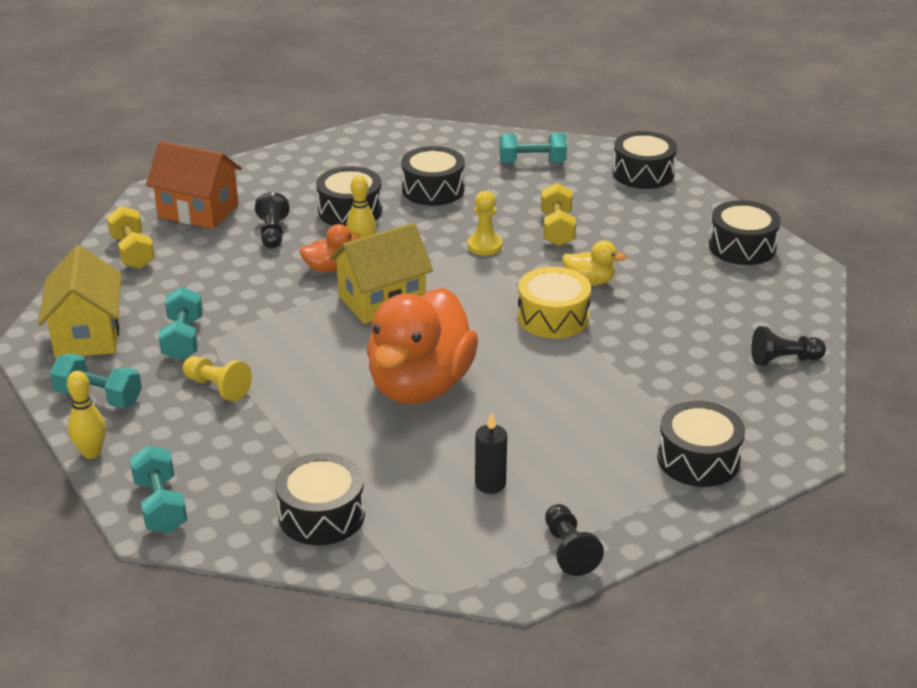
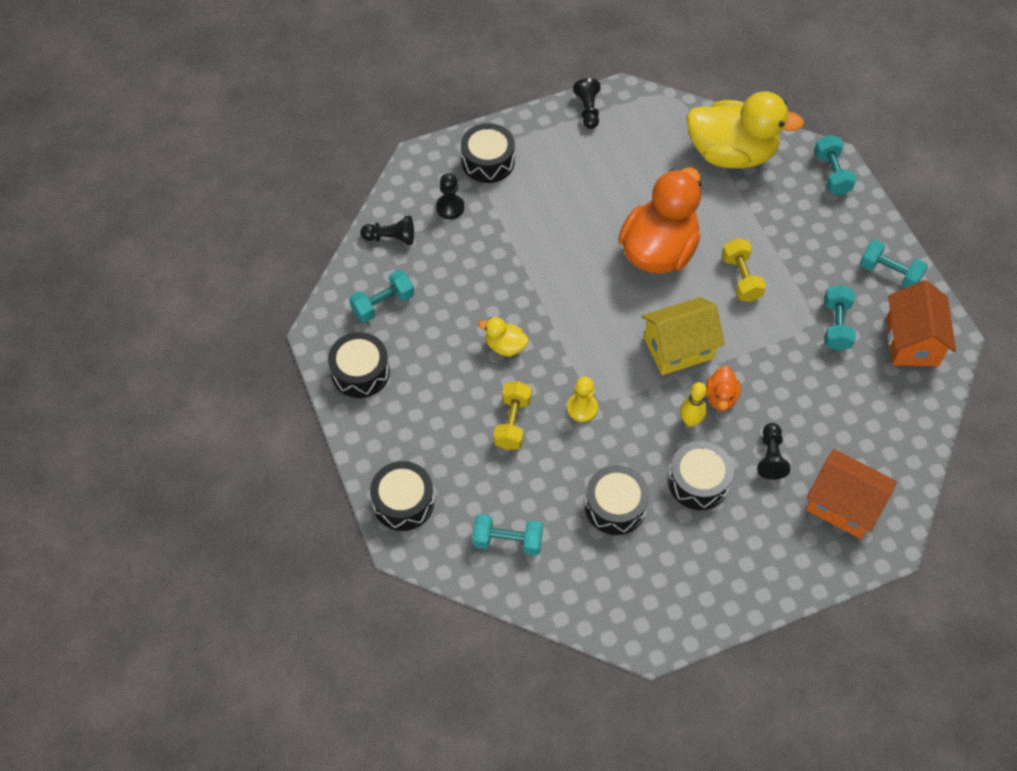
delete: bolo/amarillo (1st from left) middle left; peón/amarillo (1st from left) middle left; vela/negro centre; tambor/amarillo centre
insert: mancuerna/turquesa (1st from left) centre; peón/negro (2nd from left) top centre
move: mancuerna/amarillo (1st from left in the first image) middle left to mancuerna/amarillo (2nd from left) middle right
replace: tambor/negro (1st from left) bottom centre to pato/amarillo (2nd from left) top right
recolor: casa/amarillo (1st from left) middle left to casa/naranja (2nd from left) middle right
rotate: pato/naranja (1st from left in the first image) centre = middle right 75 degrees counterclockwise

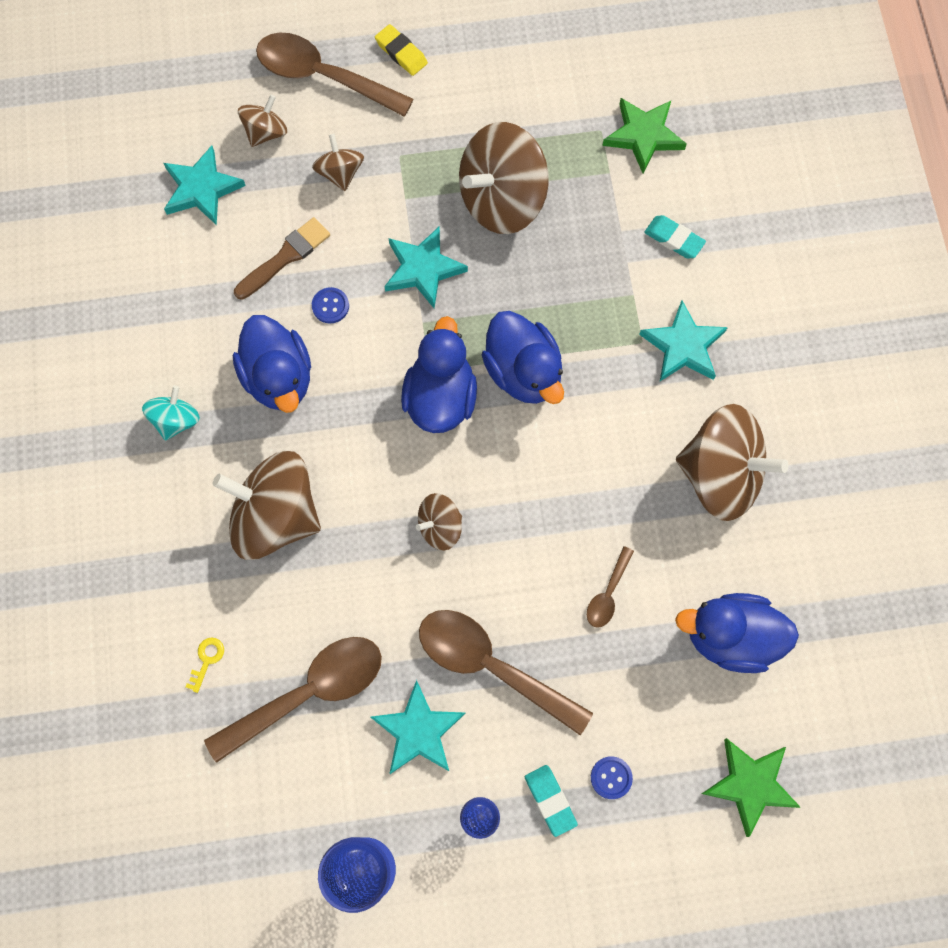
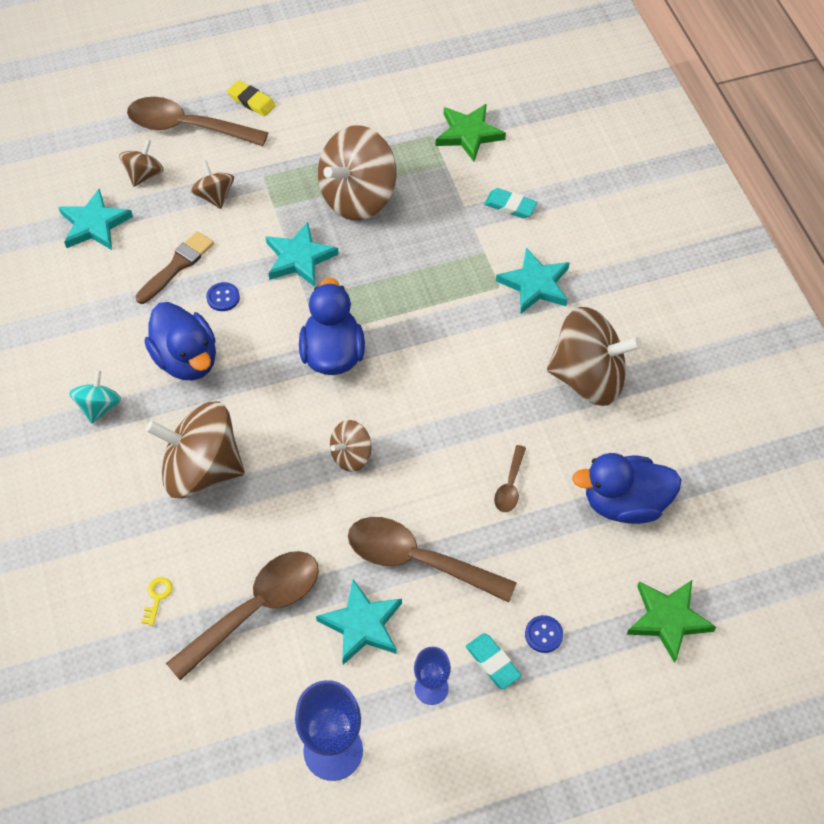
delete: pato/azul (3rd from left) centre

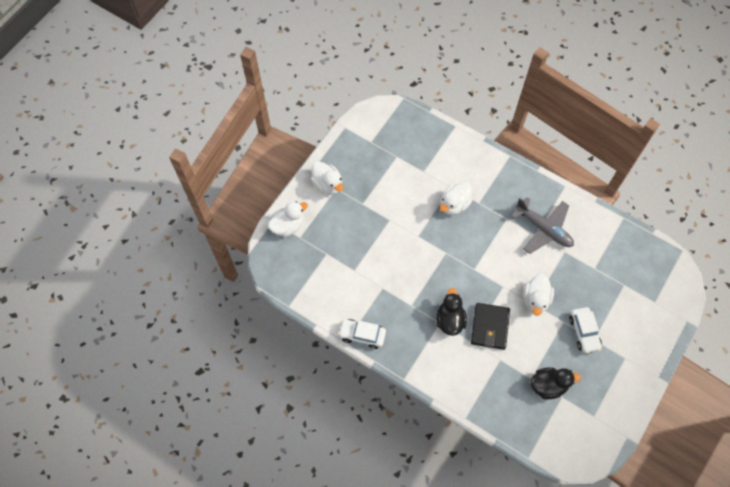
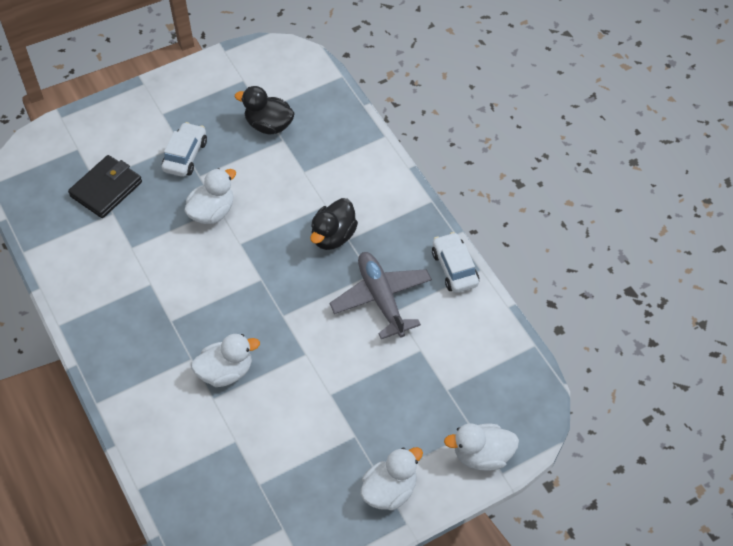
move: cartera/negro bottom right to middle left; avión/gris middle right to centre
rotate: pato/blanco (2nd from left in the first image) centre = bottom centre 60 degrees clockwise; coche/blanco (1st from left in the first image) bottom centre = centre 150 degrees counterclockwise

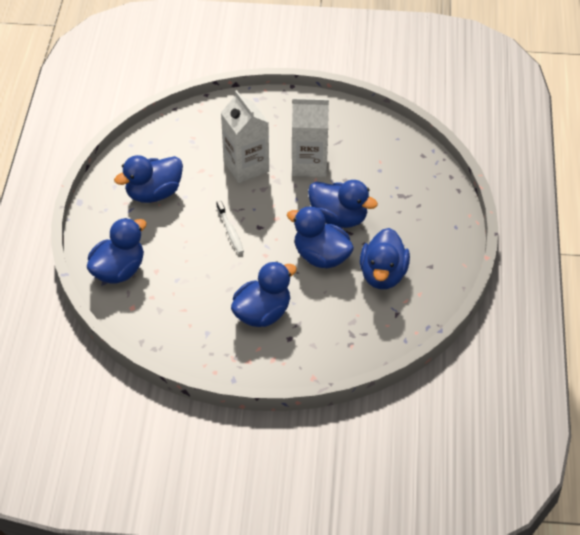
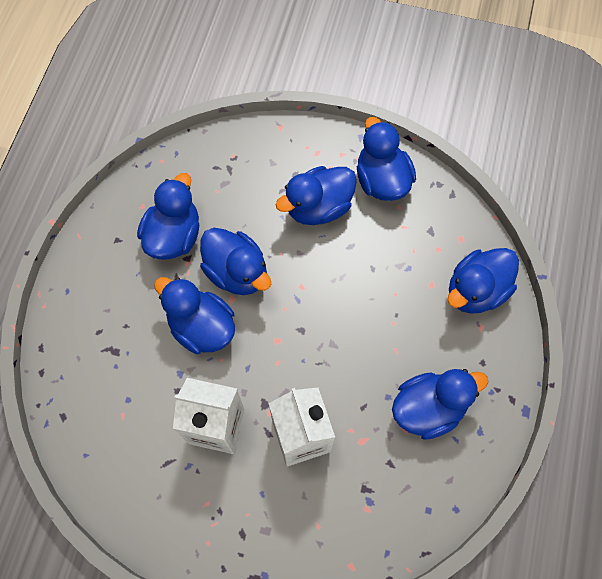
delete: cepillo de dientes/blanco centre
insert: pato/azul (5th from left) top centre

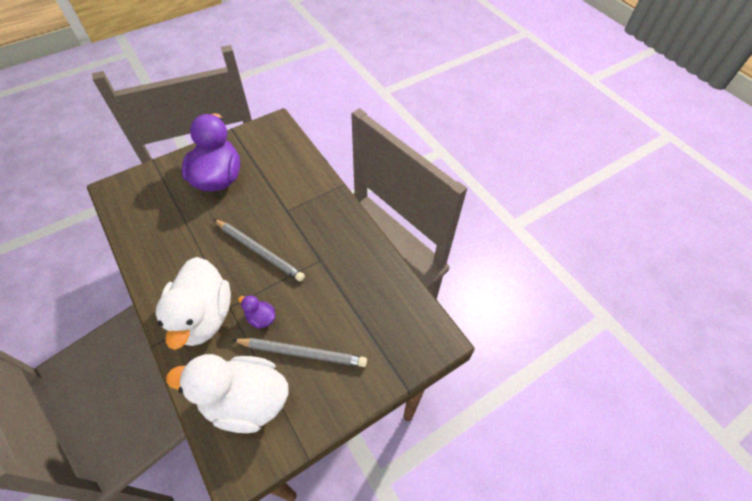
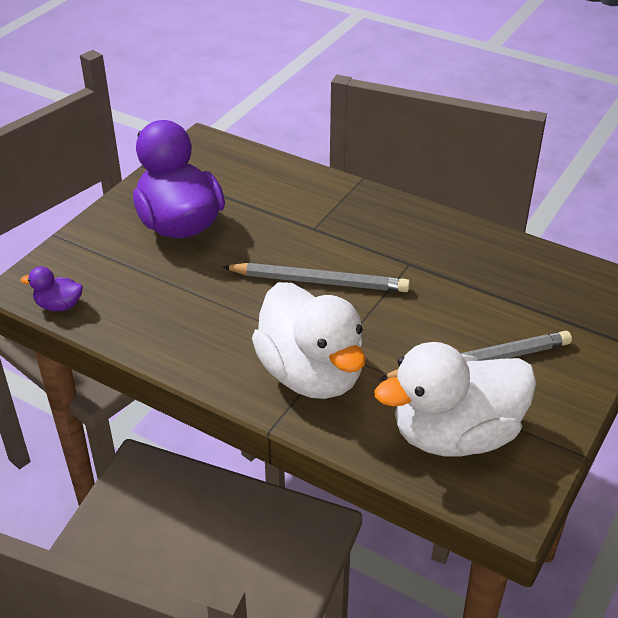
move: pato/morado (2nd from left in the first image) centre to pato/morado (1st from left) middle left

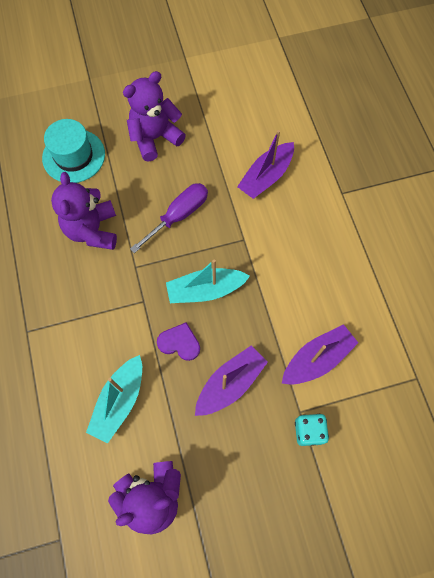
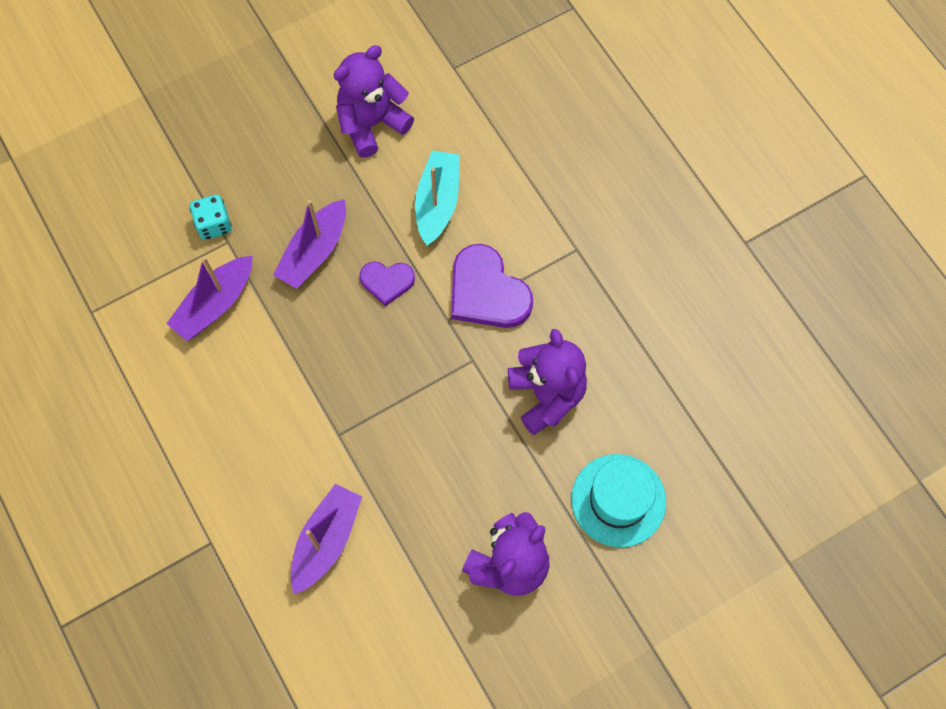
delete: destornillador/morado centre; barco/turquesa (2nd from left) centre
insert: corazón/morado (2nd from left) centre

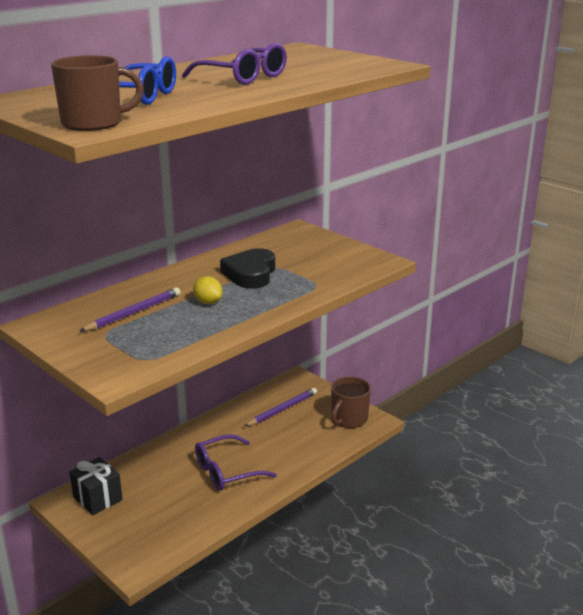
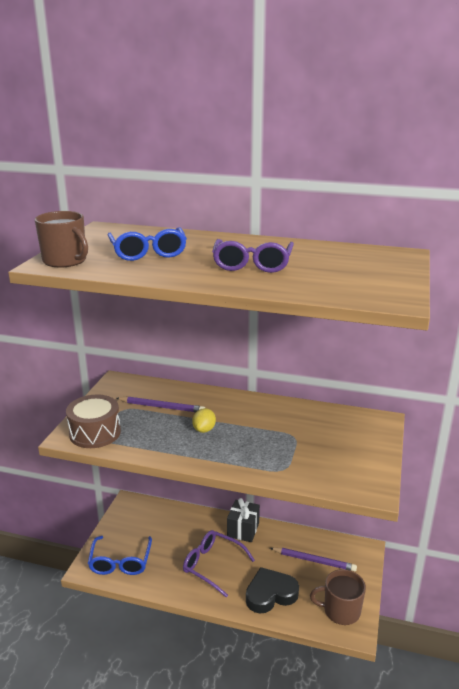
insert: tambor/marrón middle left; gafas/azul (1st from left) bottom left
move: regalo/negro bottom left to bottom centre; corazón/negro centre to bottom centre

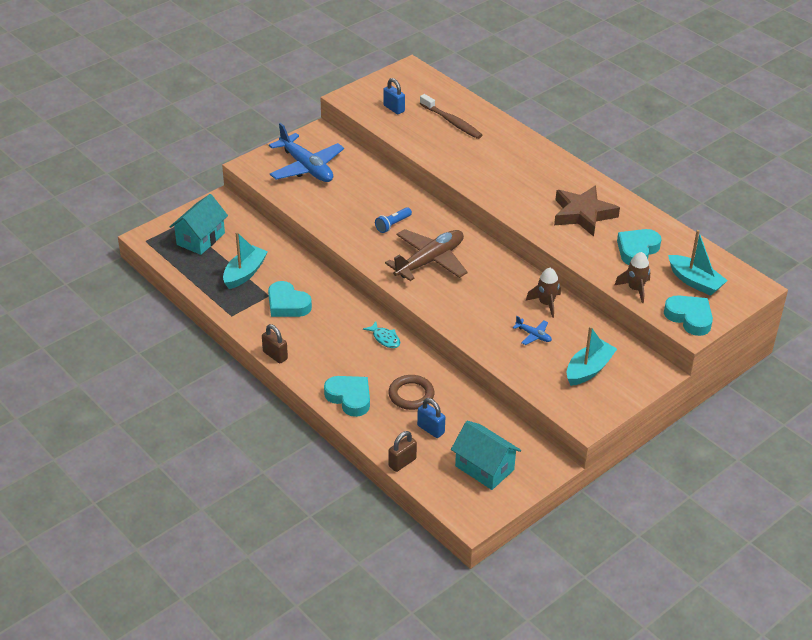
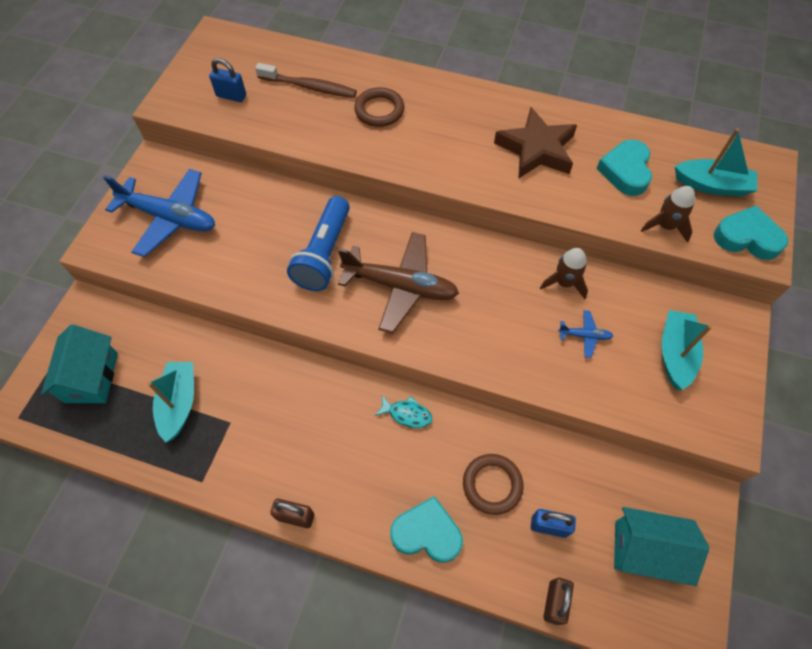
delete: corazón/turquesa (1st from left) centre
insert: anillo/marrón (1st from left) top centre
rotate: avión/marrón centre = centre 90 degrees clockwise
resize: lámpara de mano/azul centre = centre x1.93

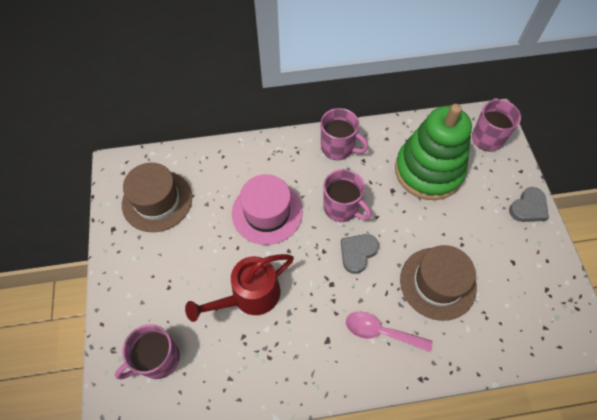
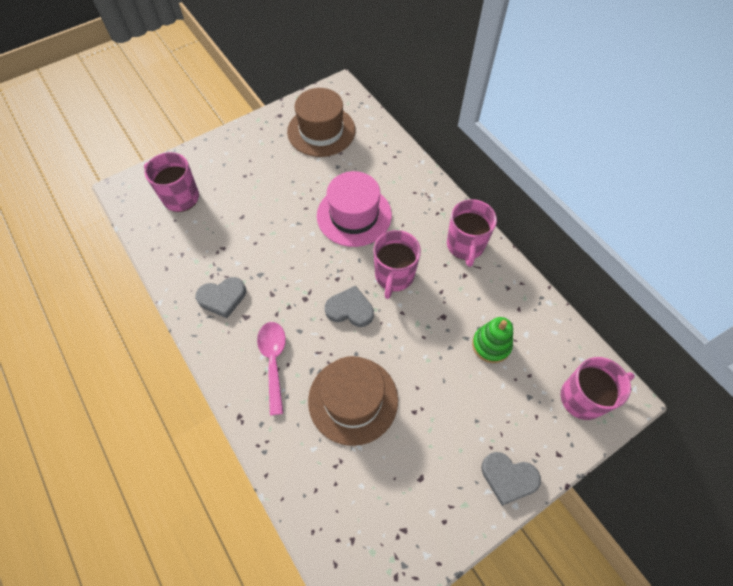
delete: regadera/rojo bottom centre
insert: corazón/gris (1st from left) middle left
resize: juguete apilable/verde middle right = middle right x0.45

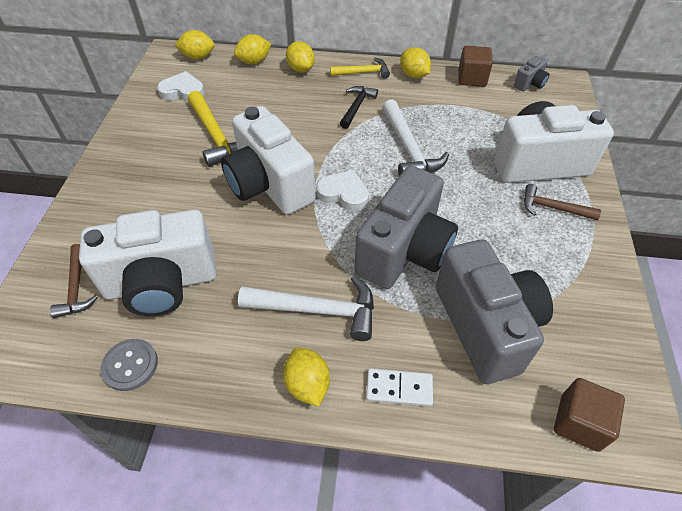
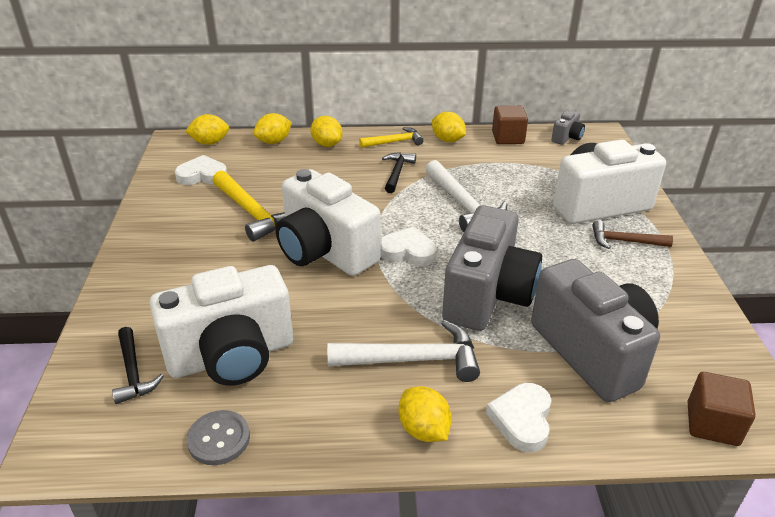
replace: ficha de dominó/blanco bottom centre to corazón/blanco (3rd from left) bottom right
recolor: martillo/marrón (1st from left) middle left to martillo/negro (1st from left) bottom left

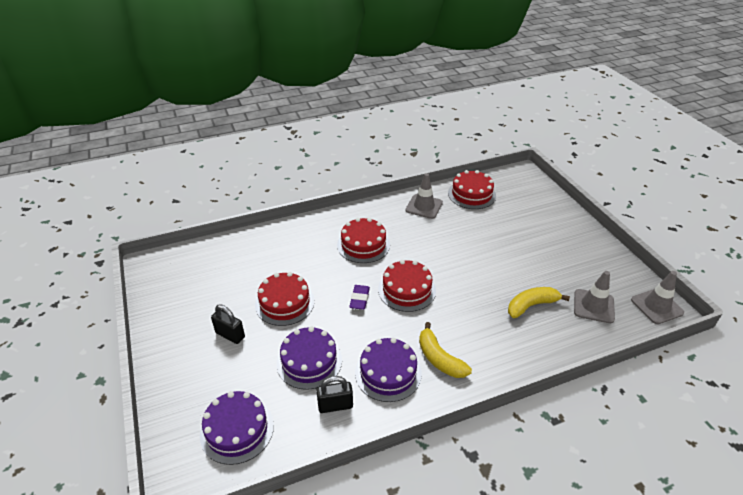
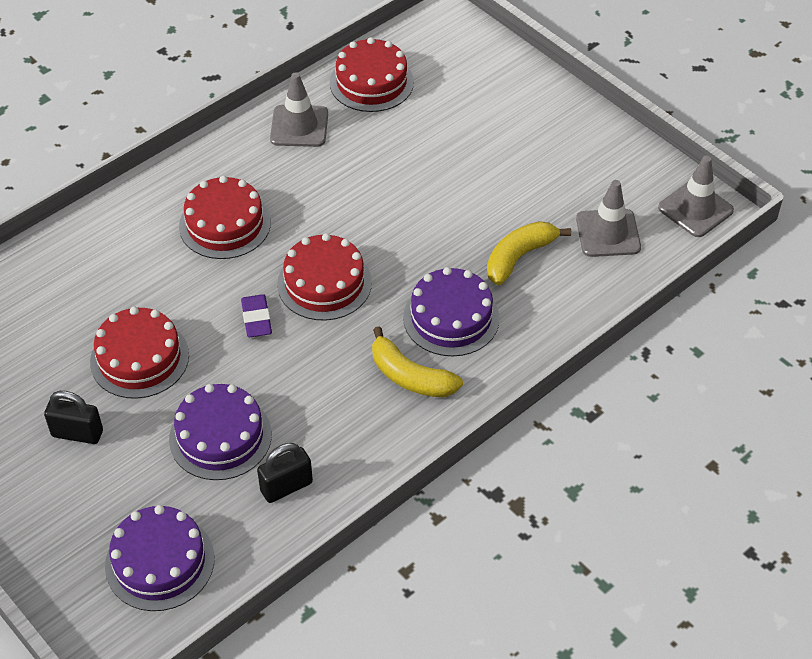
move: tarta/morado (3rd from left) bottom centre to centre

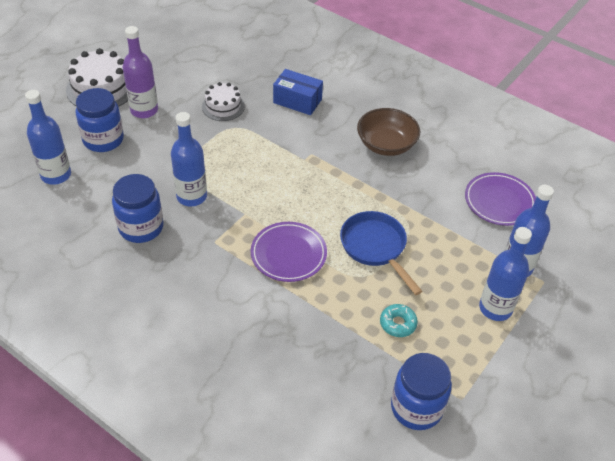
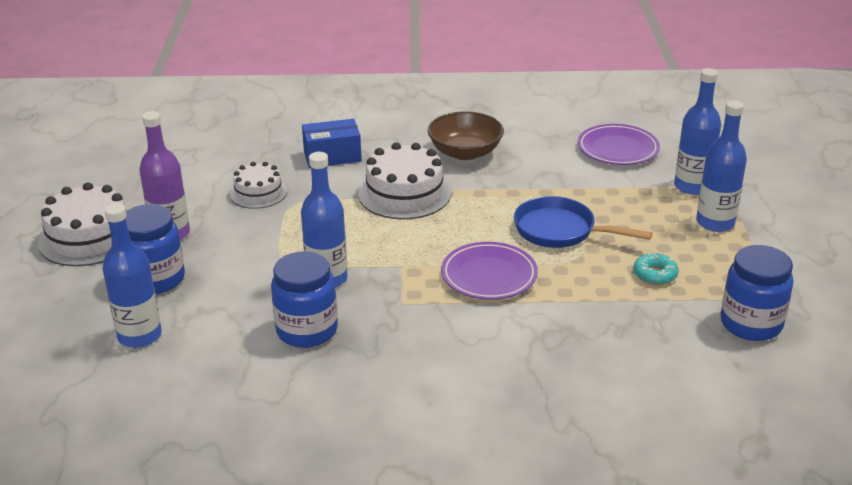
insert: tarta/blanco (3rd from left) centre

